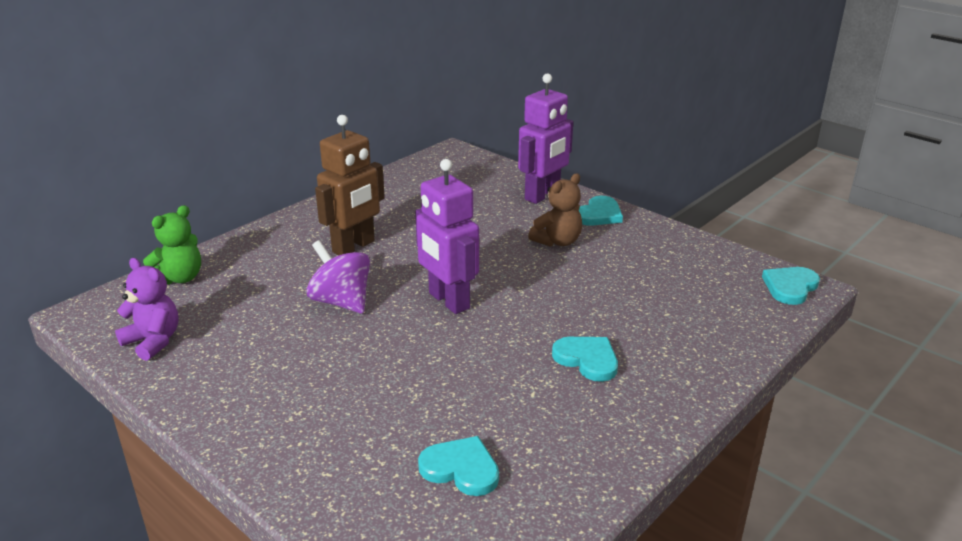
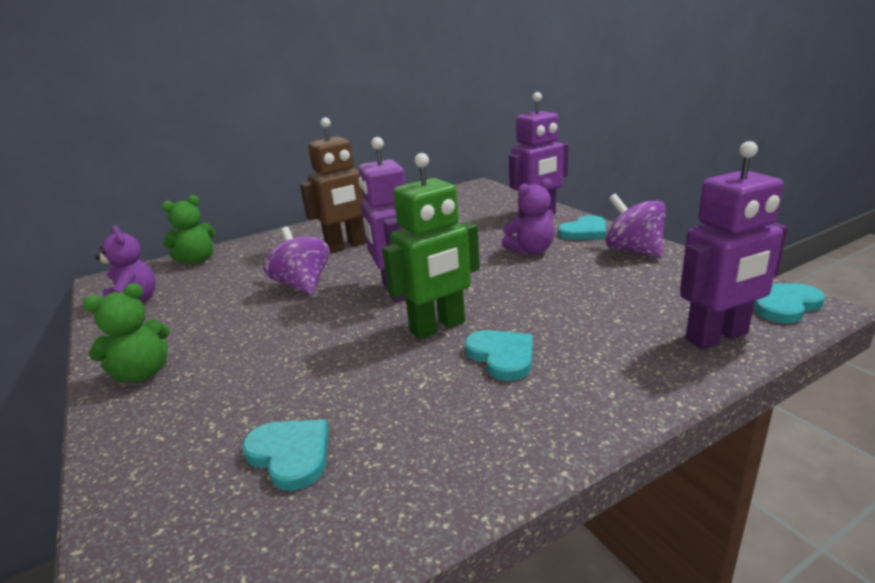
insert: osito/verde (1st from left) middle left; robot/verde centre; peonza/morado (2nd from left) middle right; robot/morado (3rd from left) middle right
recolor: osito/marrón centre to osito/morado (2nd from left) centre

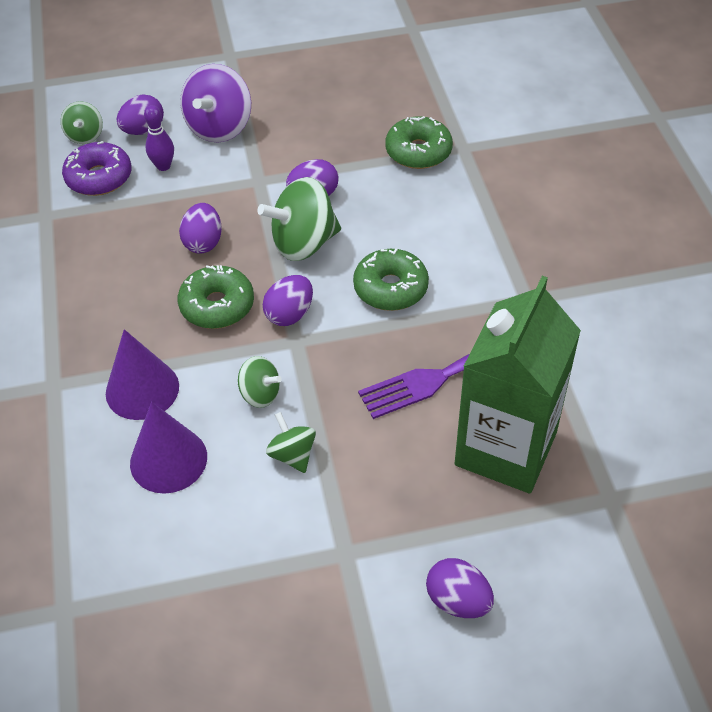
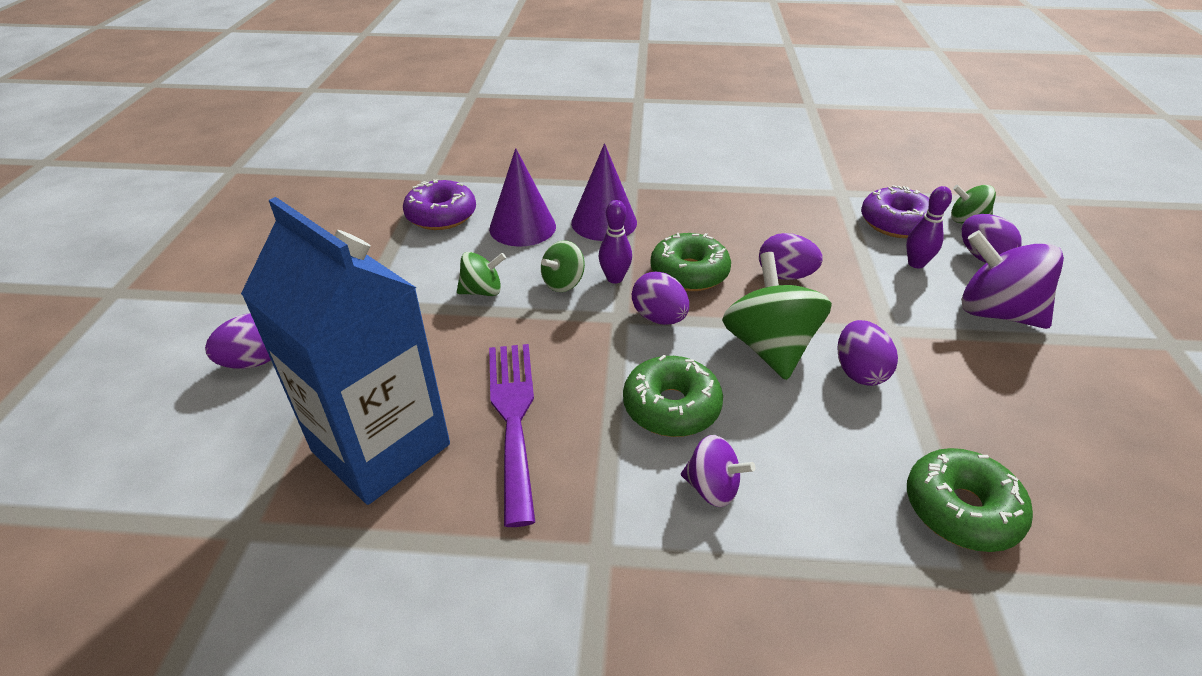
insert: rosquilla/morado (1st from left) top centre; bolo/morado (1st from left) centre; peonza/morado (1st from left) bottom centre
recolor: cartón de leche/verde middle right to cartón de leche/azul middle left

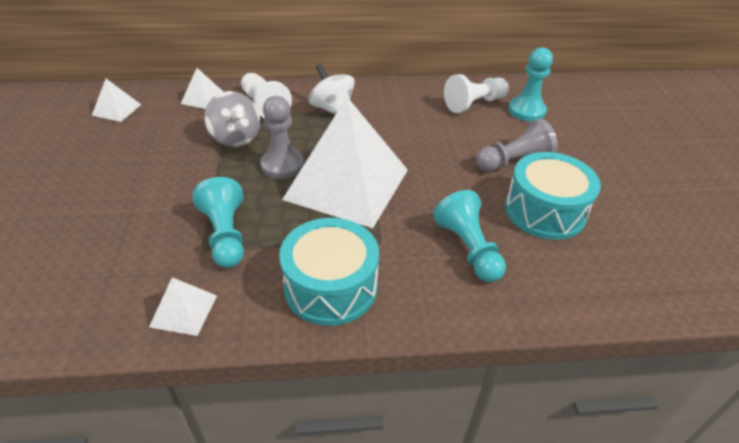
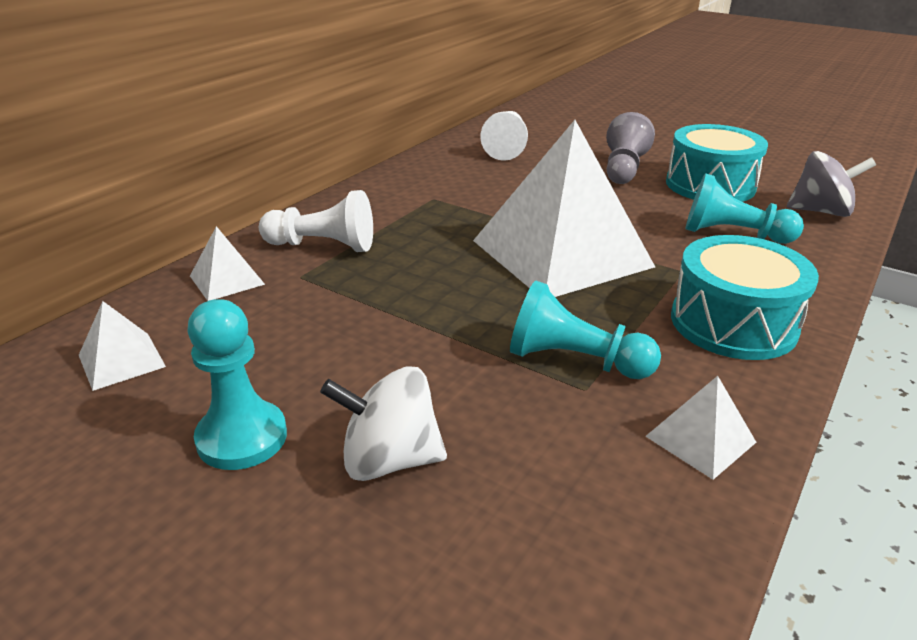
delete: peón/gris (1st from left) top centre
move: peón/turquesa (3rd from left in the first image) top right to peón/turquesa (1st from left) middle left; peonza/blanco top centre to centre; peonza/gris top left to top right

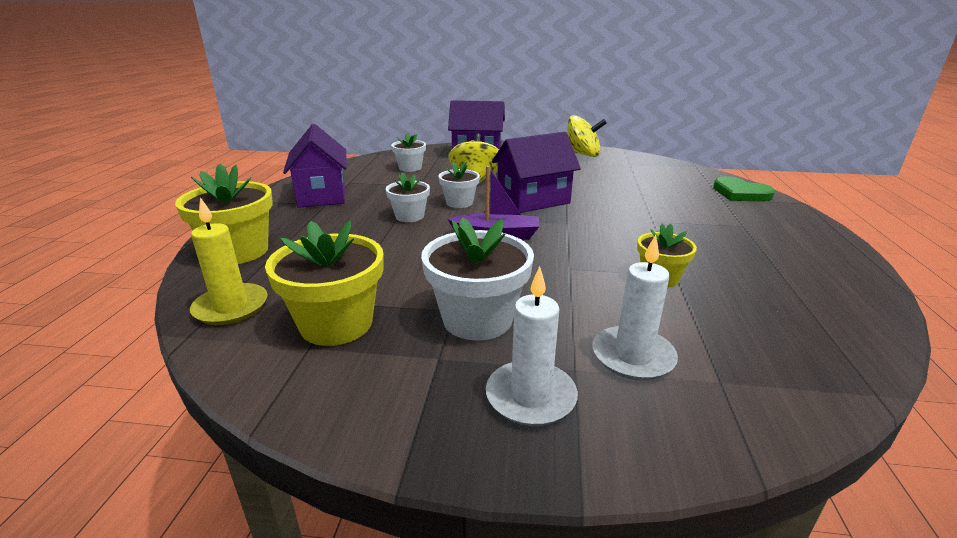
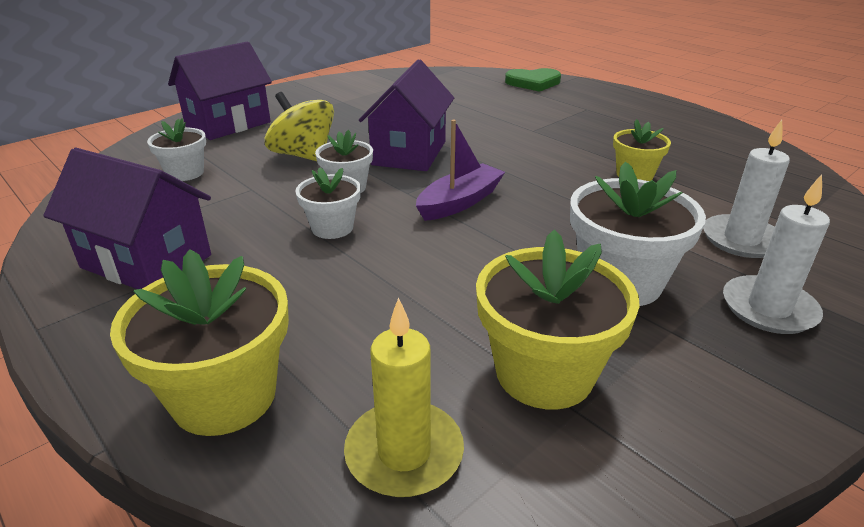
delete: peonza/amarillo (2nd from left) top centre

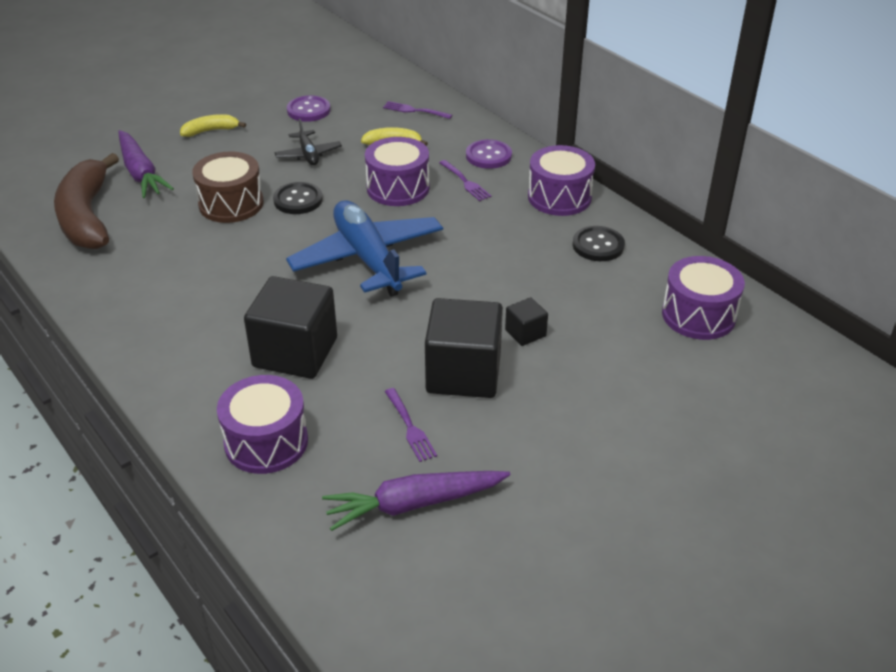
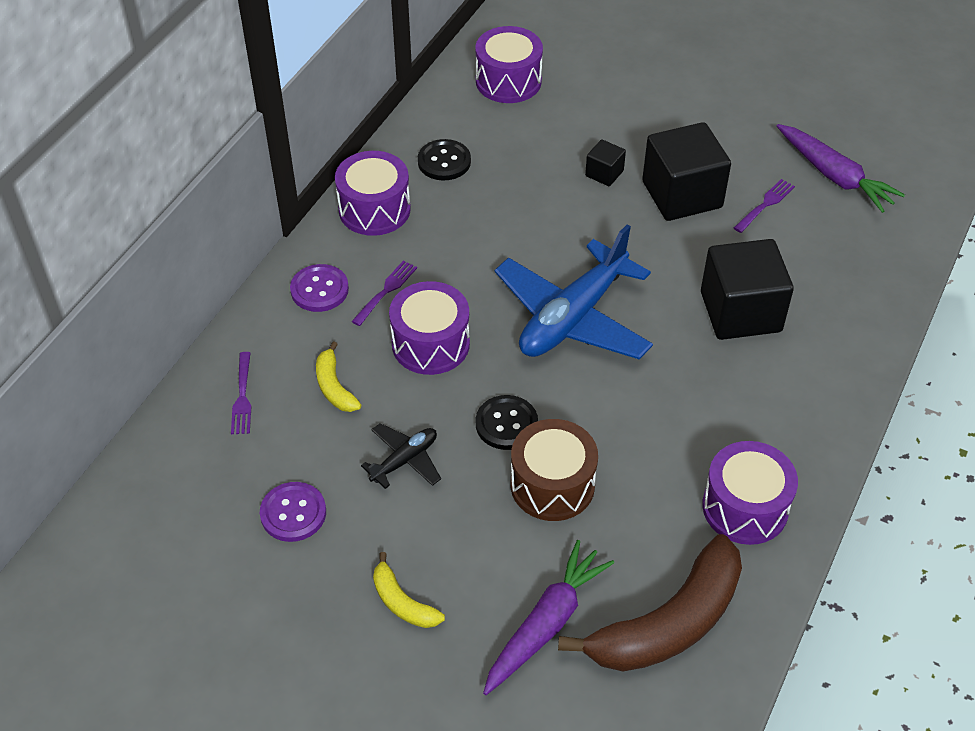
move: tambor/morado (1st from left in the first image) middle left to tambor/morado (4th from left) bottom right

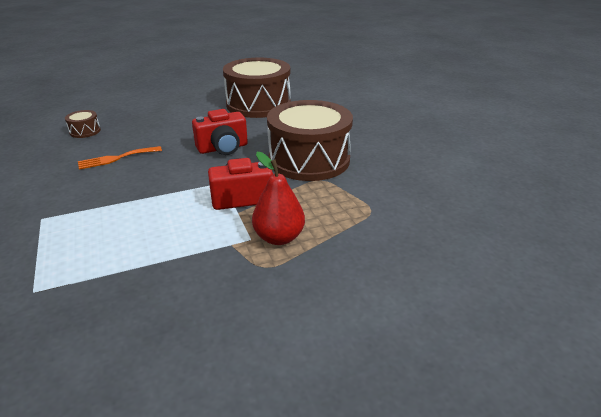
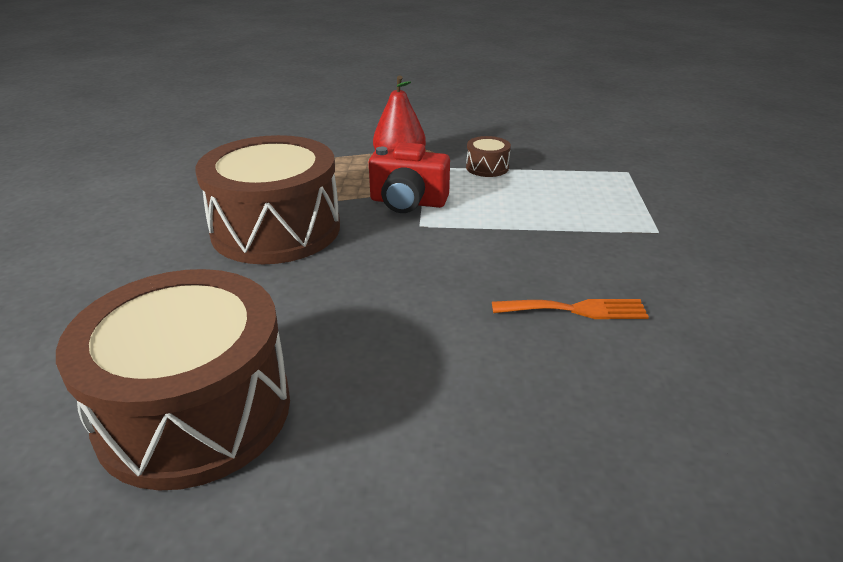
delete: cámara/rojo (1st from left) top centre
move: tambor/marrón (1st from left in the first image) top left to tambor/marrón (3rd from left) top centre

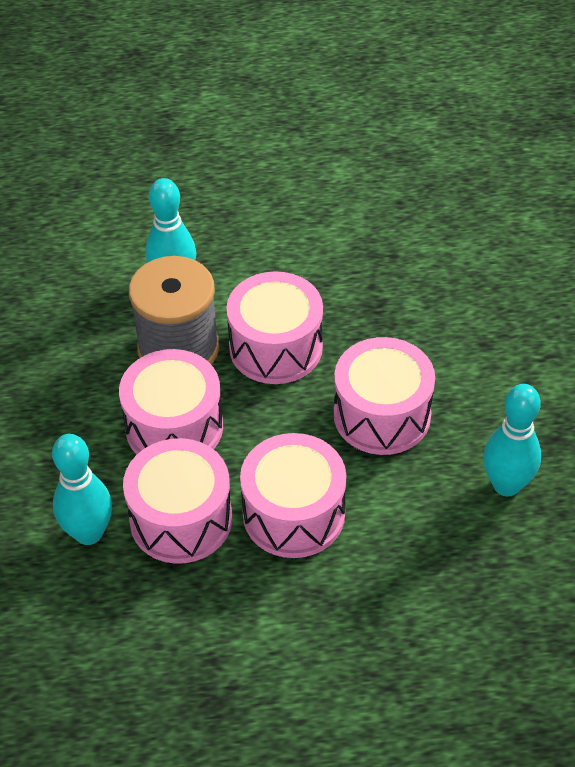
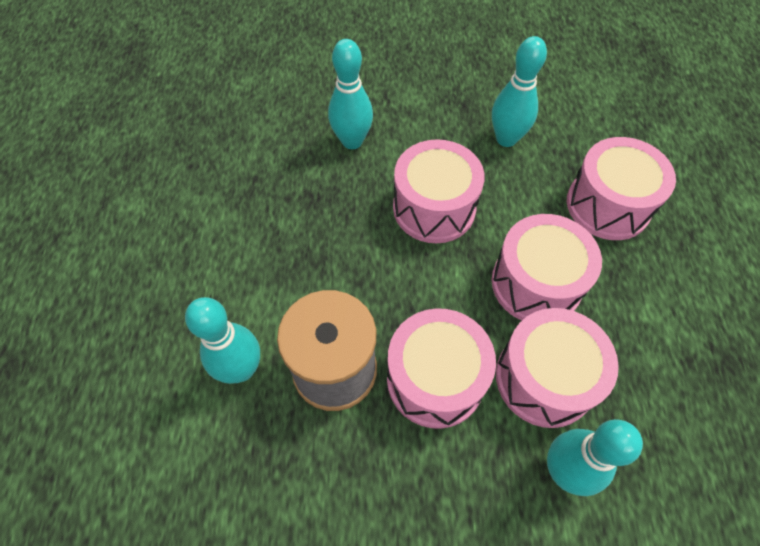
insert: bolo/turquesa (2nd from left) top centre
move: tambor/rosa (3rd from left in the first image) centre to tambor/rosa (5th from left) middle right

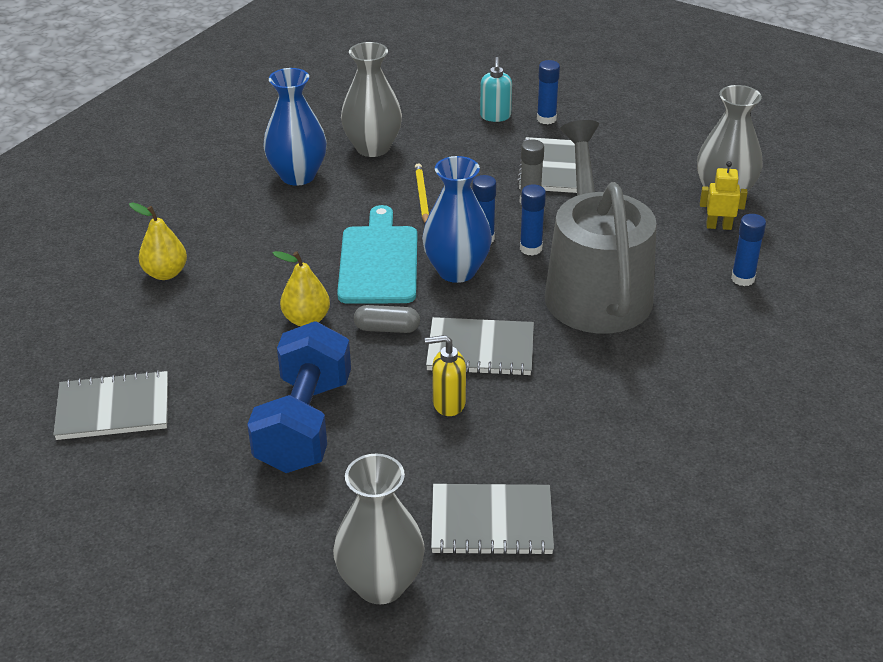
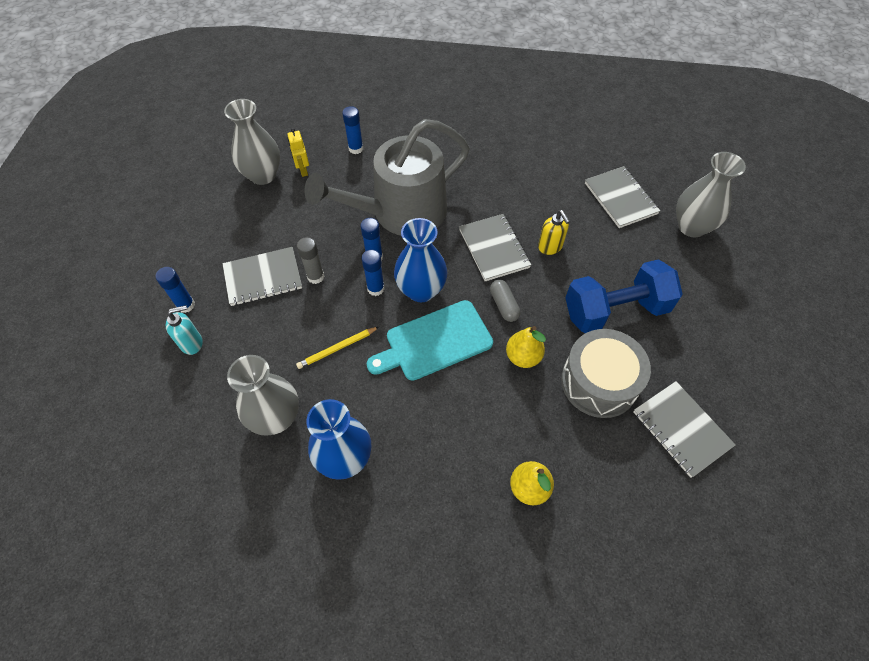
insert: tambor/gris middle right

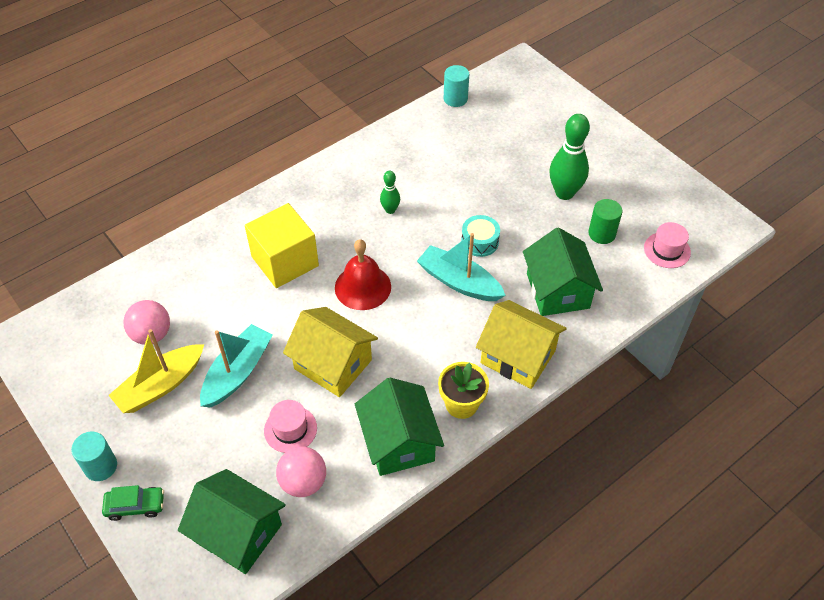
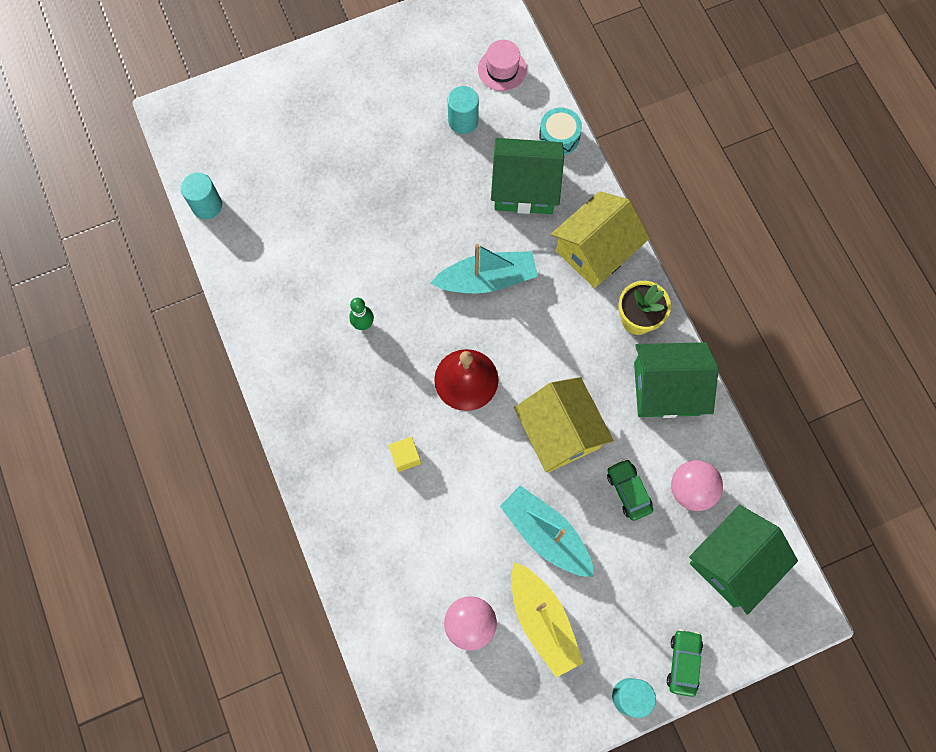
delete: bolo/verde (2nd from left) top right
move: tambor/turquesa centre to top centre
replace: sombrero/rosa (1st from left) bottom centre to coche/verde (1st from left) middle right
recolor: cilindro/verde middle right to cilindro/turquesa (2nd from left) top centre
rotate: barco/turquesa (2nd from left in the first image) centre = centre 150 degrees counterclockwise; casa/amarillo (1st from left) centre = centre 75 degrees counterclockwise
resize: cubo/amarillo centre = centre x0.42

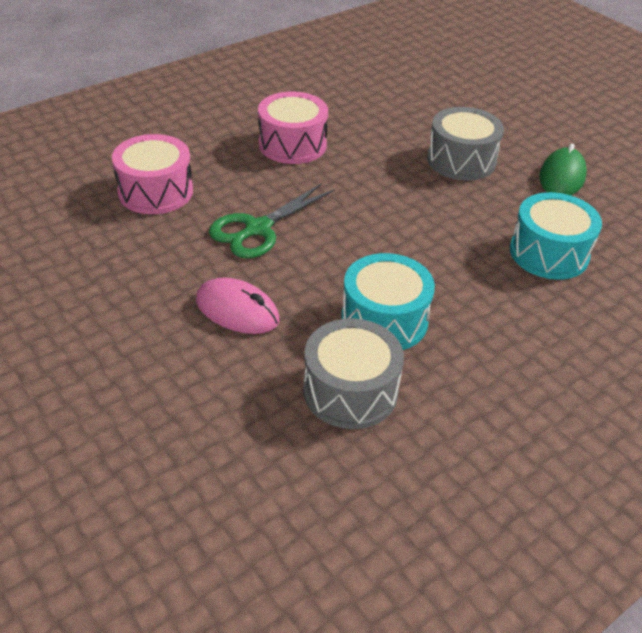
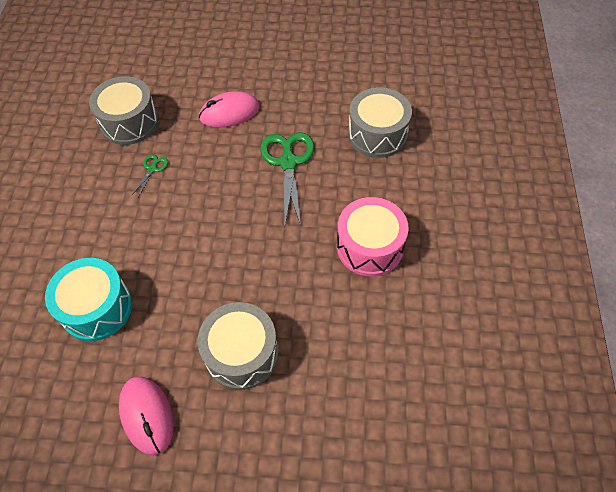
replace: tambor/turquesa (1st from left) centre to tijeras/verde (1st from left) middle left
recolor: ratón/verde top right to ratón/rosa (1st from left) bottom left; tambor/rosa (1st from left) top left to tambor/gris (3rd from left) top centre

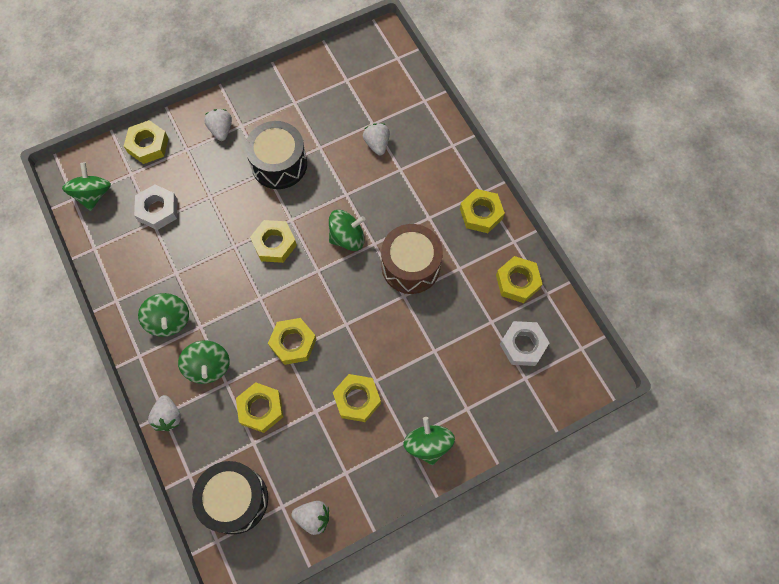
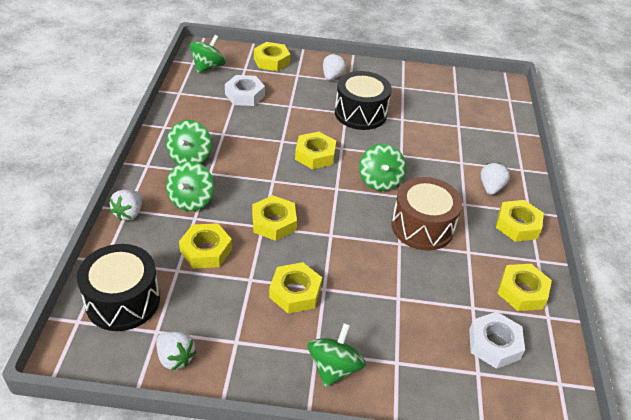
move: fresa/blanco (4th from left) top centre to middle right
rotate: peonza/verde (4th from left in the first image) centre = centre 75 degrees clockwise

